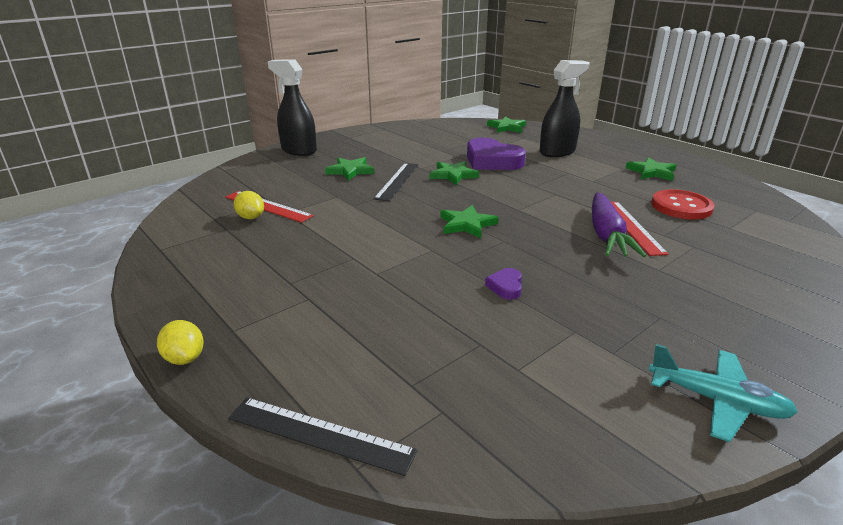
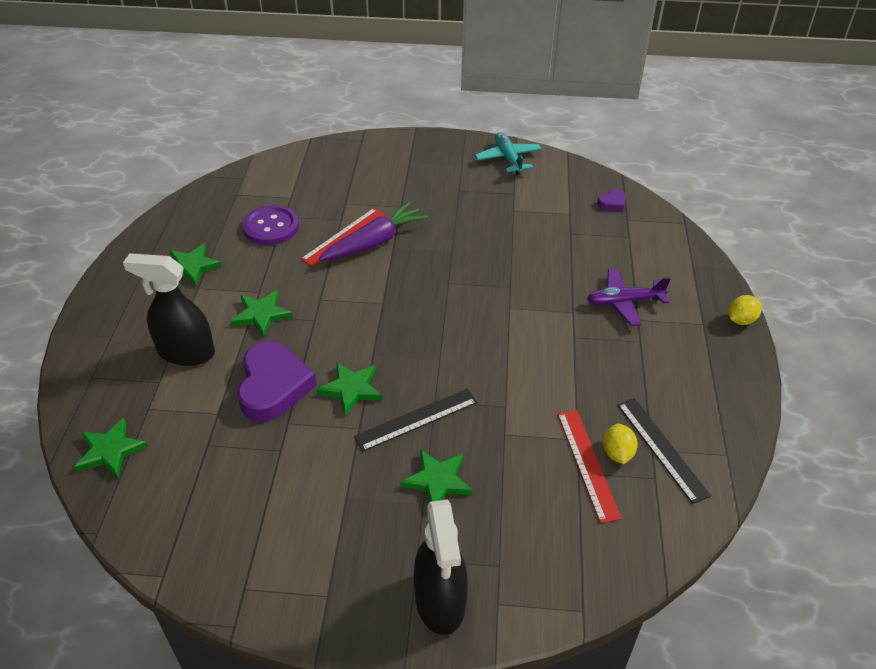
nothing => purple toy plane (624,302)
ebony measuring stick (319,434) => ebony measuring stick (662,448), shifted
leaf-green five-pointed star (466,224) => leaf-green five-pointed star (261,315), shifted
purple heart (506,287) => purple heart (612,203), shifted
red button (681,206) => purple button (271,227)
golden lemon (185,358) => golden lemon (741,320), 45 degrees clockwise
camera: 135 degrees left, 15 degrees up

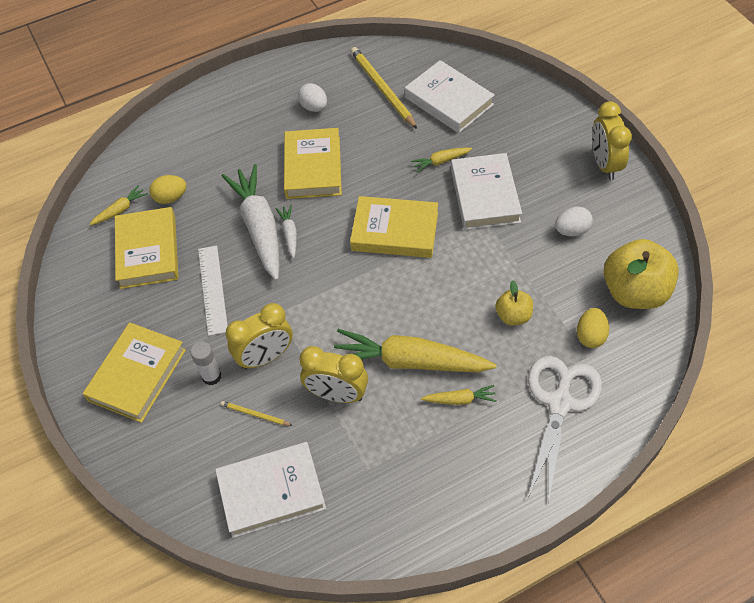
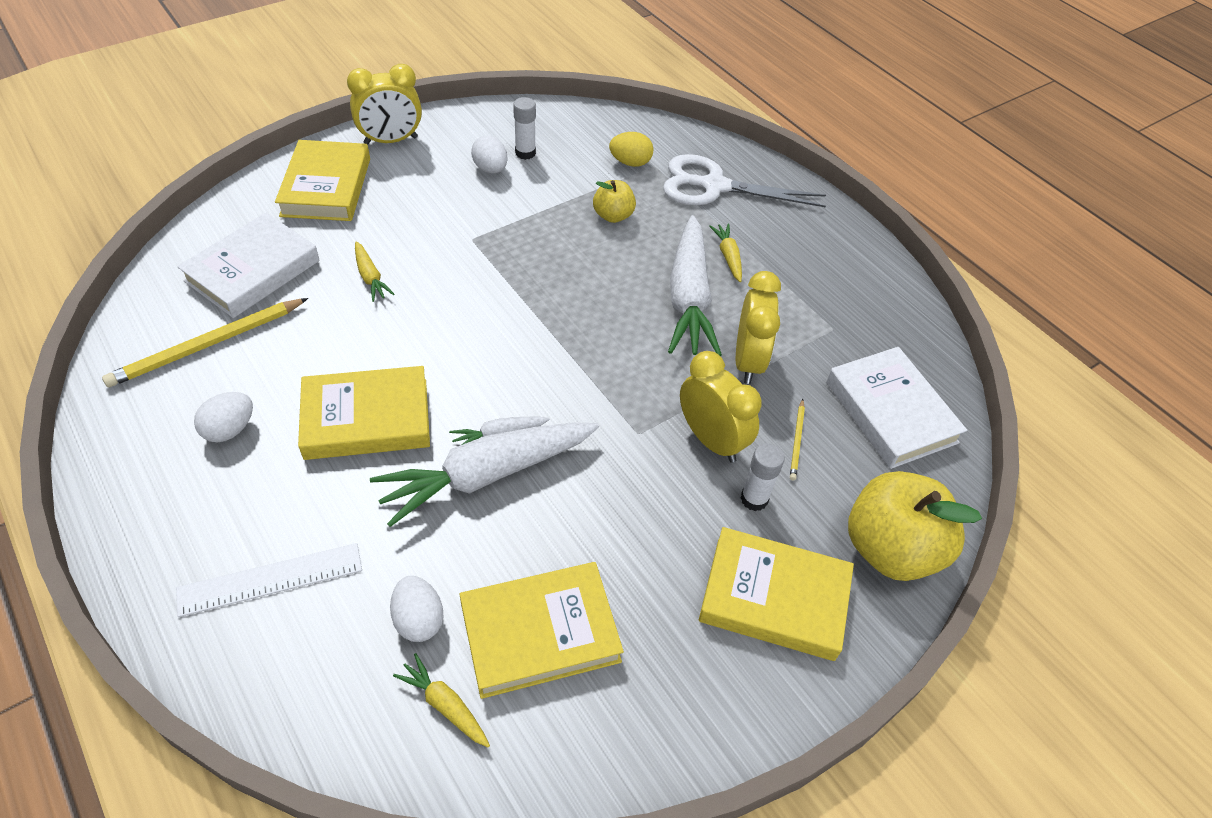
snow-white hardcover (484,195) => nothing
nothing => snow-white stick of glue (525,153)
snow-white measuring stick (212,289) => snow-white measuring stick (270,579), shifted
golden hardcover (395,231) => golden hardcover (326,187), shifted
golden toy apple (635,292) => golden toy apple (890,549), shifted
golden egg (171,198) => snow-white egg (418,619)
golden carrot (410,362) => snow-white carrot (689,298)
camera: 105 degrees left, 5 degrees down

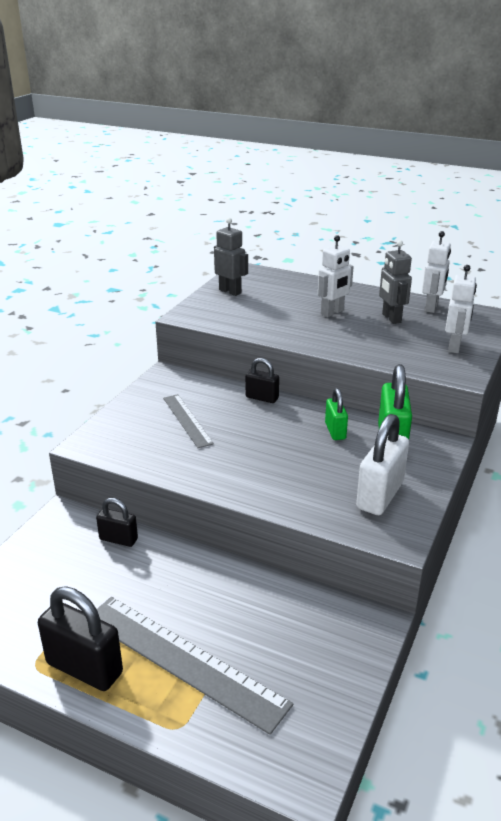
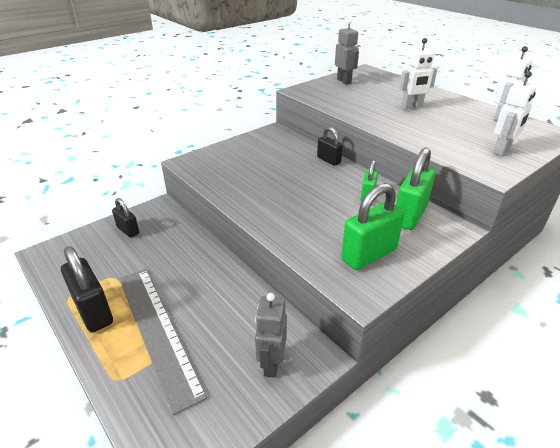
grey measuring stick (187,420) => nothing
ebony small lock (118,539) => ebony small lock (128,230), shifted
grey toy robot (391,318) => grey toy robot (271,363), shifted
snow-white small lock (380,495) => leaf-green small lock (369,254)
camera: 25 degrees right, 5 degrees up

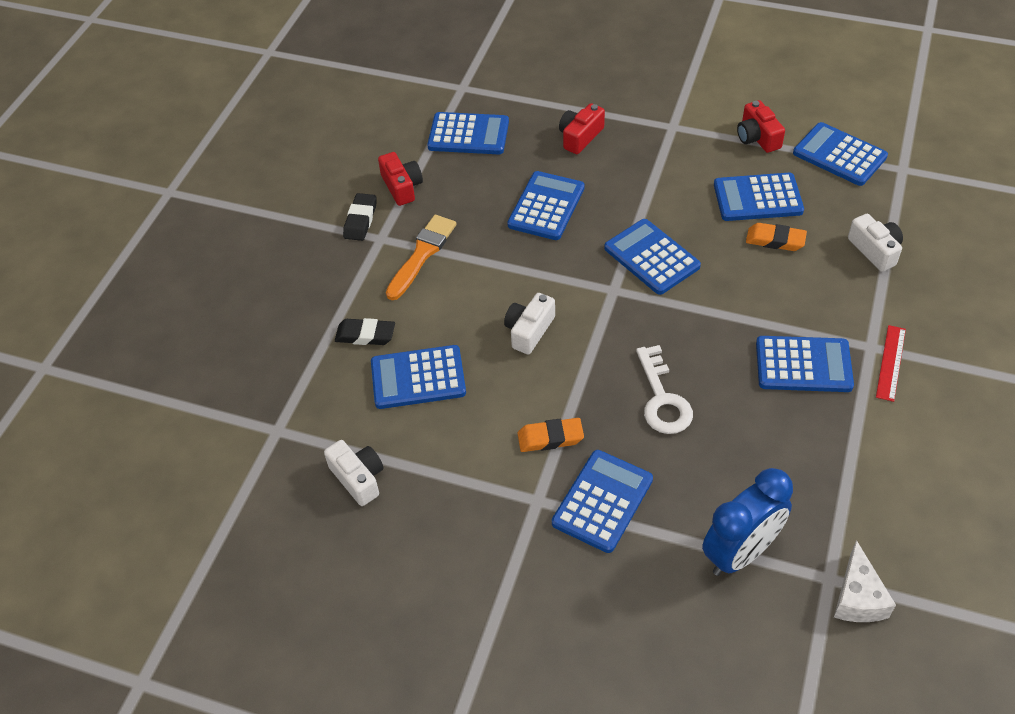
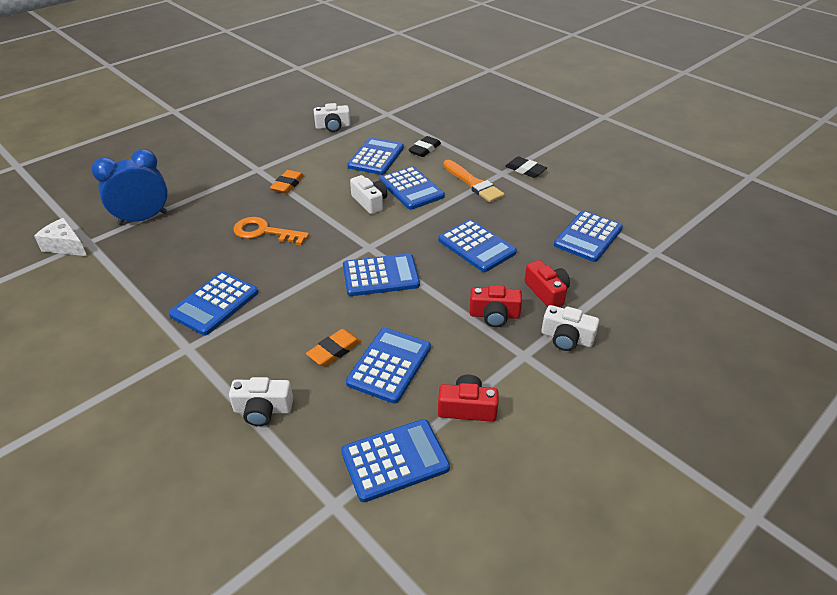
red measuring stick (891,362) => nothing
nothing => snow-white compact camera (566,338)
red compact camera (402,187) => red compact camera (494,315), shifted
blue pocket calculator (602,501) => blue pocket calculator (411,189), shifted
snow-white key (662,399) => bright orange key (264,232)
blue bedside clock (740,553) => blue bedside clock (143,218), 75 degrees clockwise
camera: 115 degrees right, 10 degrees down

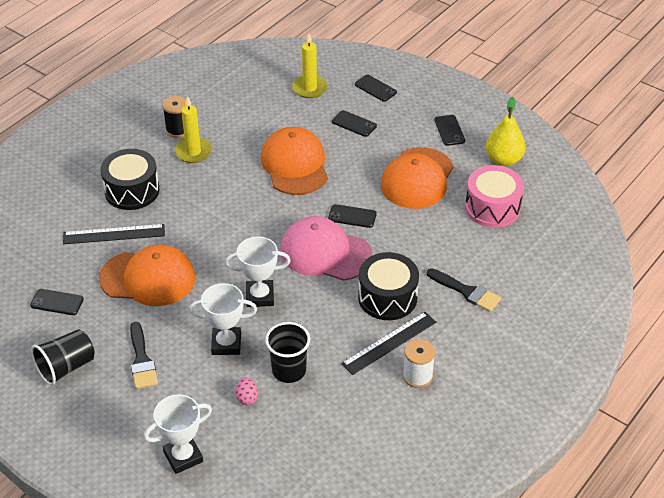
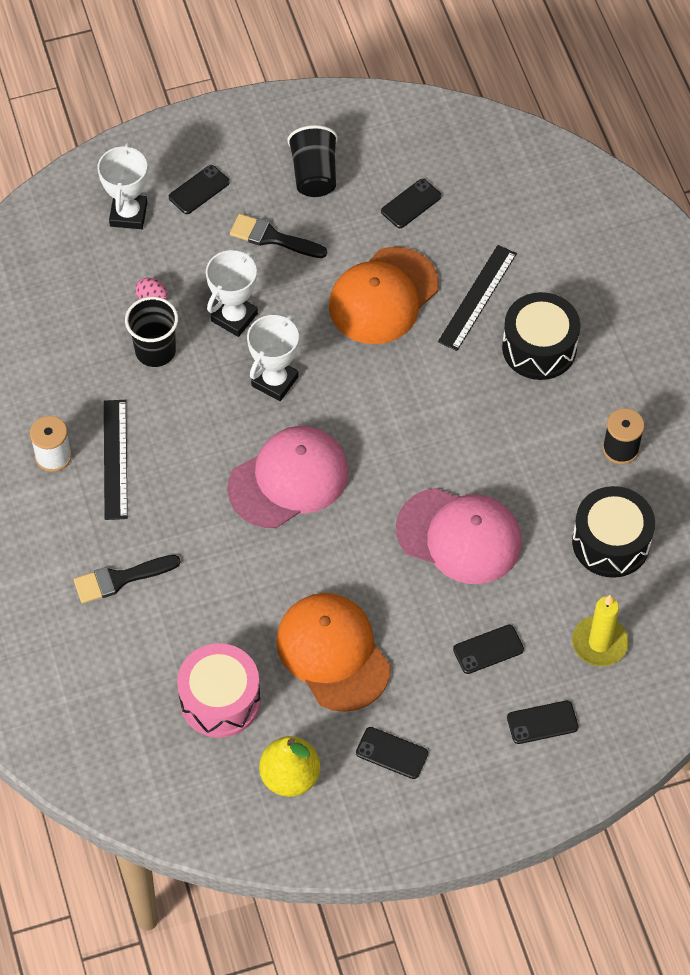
golden candle (193,152) => nothing
ebony smartphone (352,216) => ebony smartphone (199,190), shifted
ebony snare drum (387,297) => ebony snare drum (611,542), shifted
bright orange cap (295,165) => rosy cap (459,536)
camera: 125 degrees right, 15 degrees up

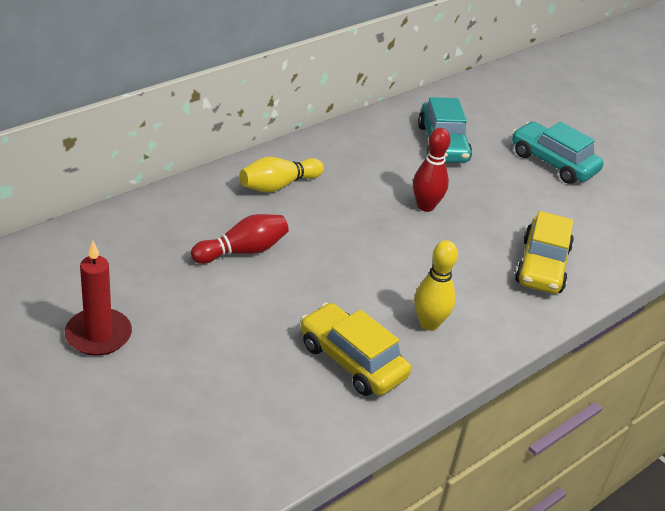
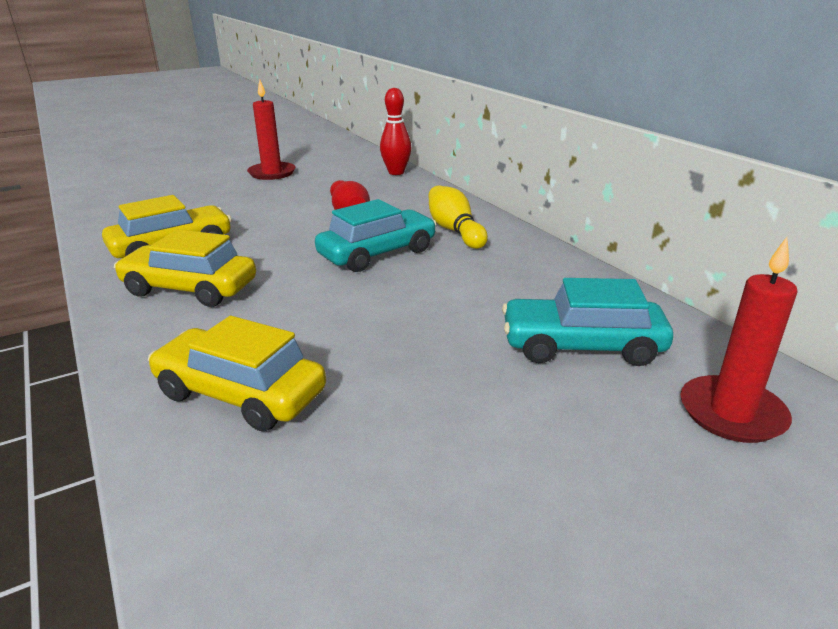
nothing => red candle (731,413)
red skittle (425,206) => red skittle (396,172), shifted
turquoise automobile (553,162) => turquoise automobile (377,253), shifted
golden skittle (429,323) => golden automobile (190,289)
camera: 105 degrees right, 10 degrees down

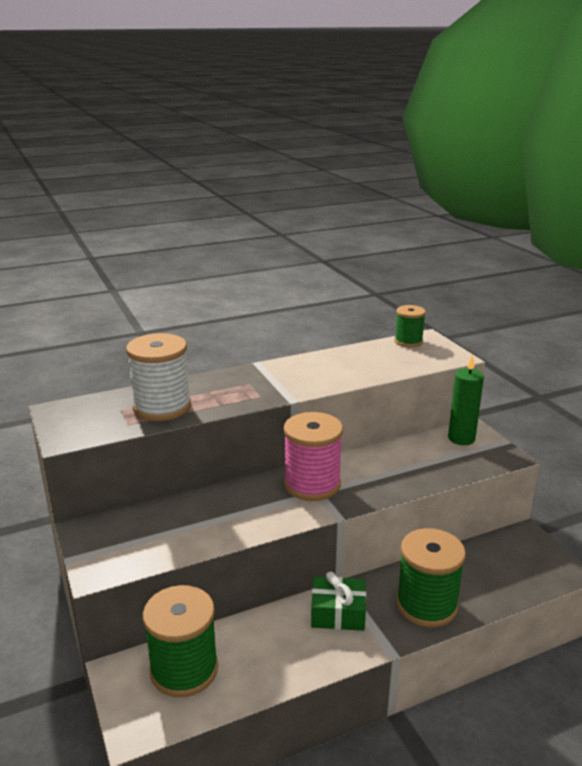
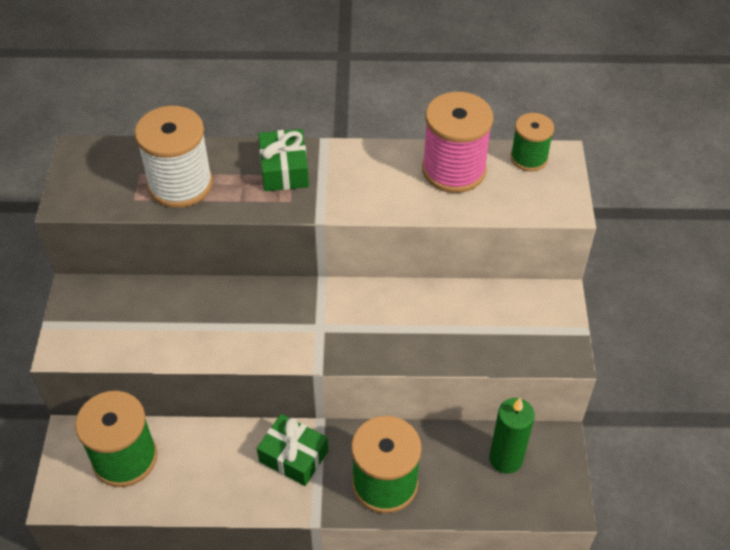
nothing => leaf-green wrapped gift (284,170)
rosy spool (312,484) => rosy spool (453,170), shifted
leaf-green candle (461,438) => leaf-green candle (505,459), shifted
camera: 25 degrees right, 25 degrees up

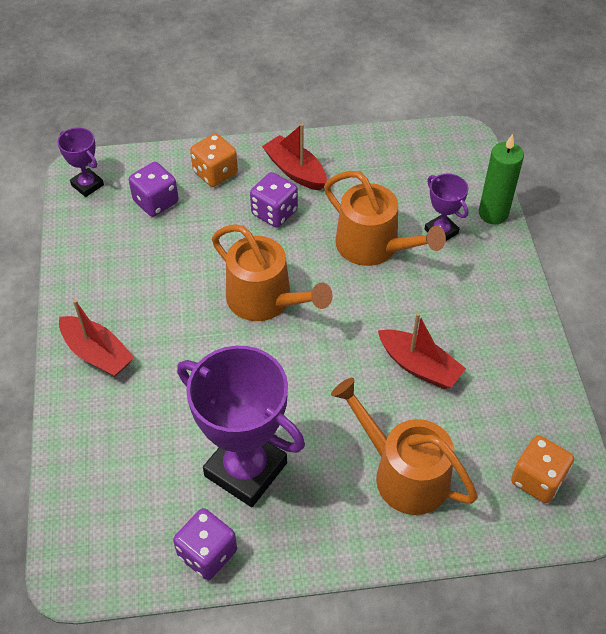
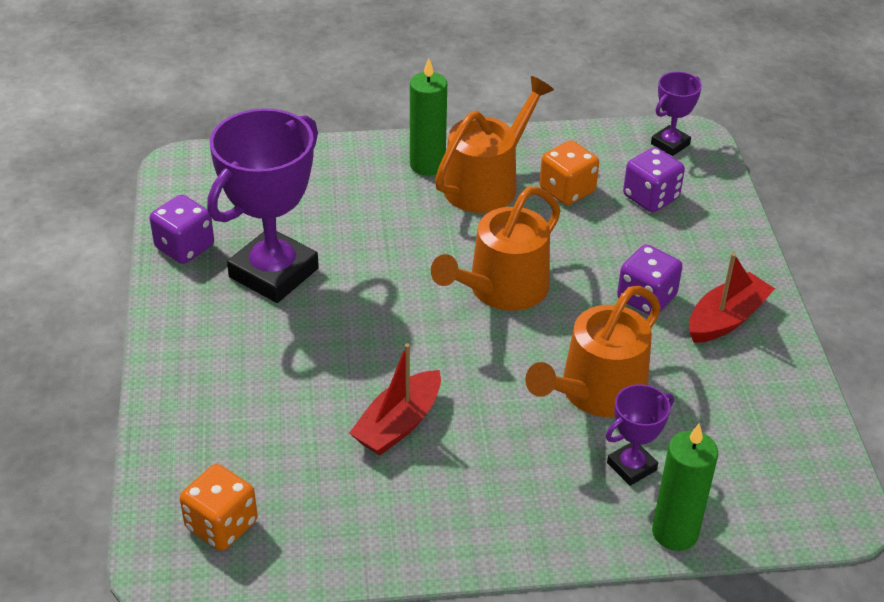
bright orange dice (215,173) => bright orange dice (567,190), shifted
bright orange watering can (403,473) => bright orange watering can (486,183), shifted
red boat (97,354) => leaf-green candle (427,165)
camera: 90 degrees right, 10 degrees down

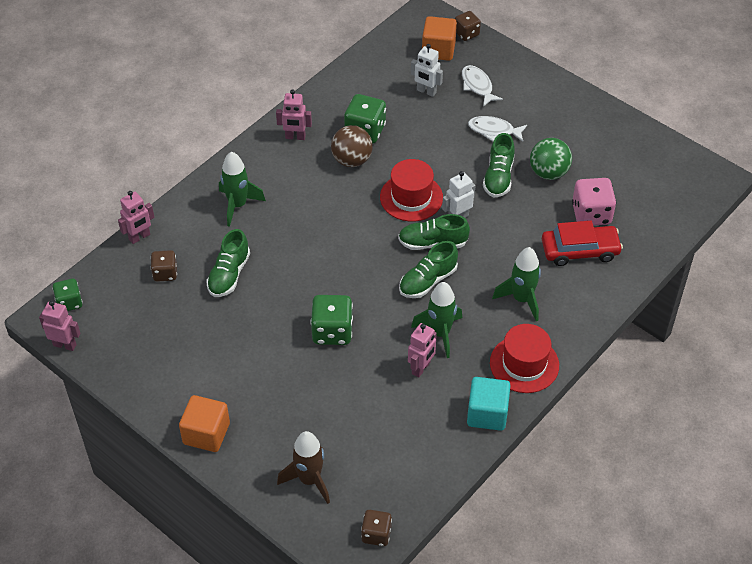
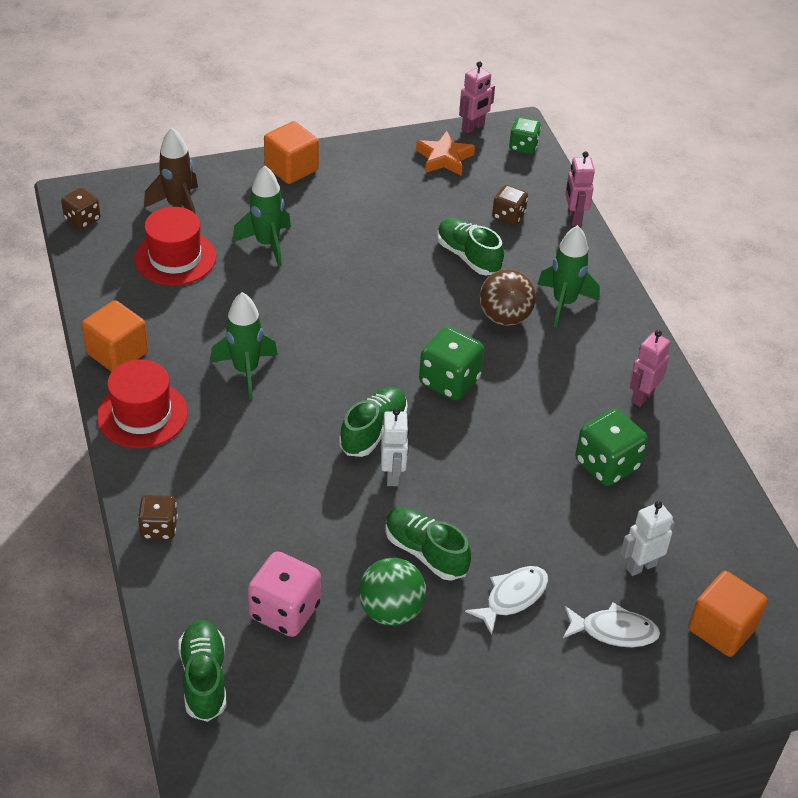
rosy toy robot (421,368) => nothing
red automobile (580,250) => nothing
nothing => bright orange five-pointed star (444,158)
leaf-green dice (332,331) => leaf-green dice (449,381), shifted
dark brown ball (352,160) => dark brown ball (504,317), shifted
red tall hat (411,197) => red tall hat (175,258), shifted
leaf-green shoe (428,281) => leaf-green shoe (204,678), shifted
dark brown dice (466,34) => dark brown dice (159,528), shifted
leaf-green spaceship (521,299) => leaf-green spaceship (267,244), shifted
turquoise cube (487,414) => bright orange cube (117,353)
camera: 120 degrees right, 5 degrees down

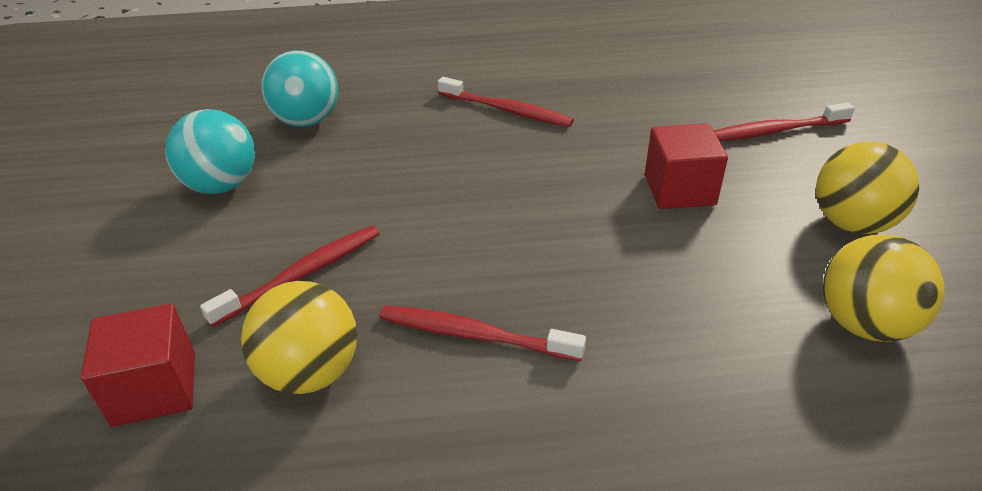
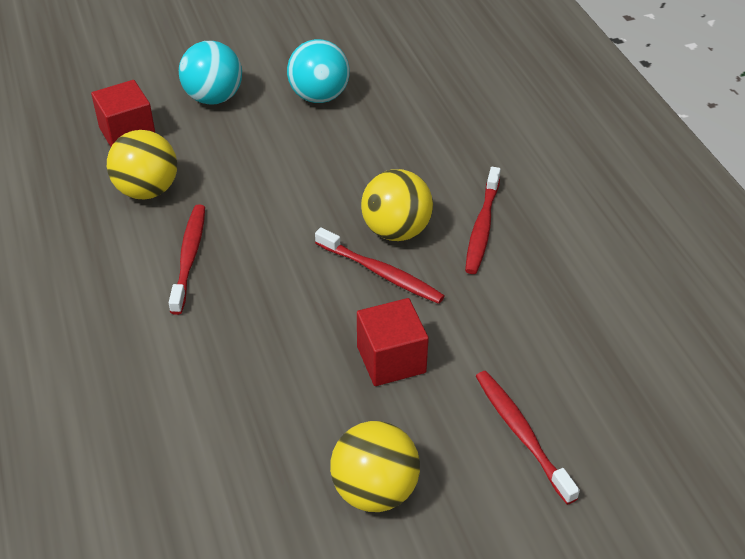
red dental brush (301,275) => red dental brush (380,273), shifted
turquoise ball (307,121) => turquoise ball (213,98), shifted
golden ball (864,324) => golden ball (396,231), shifted
camera: 75 degrees right, 5 degrees up

